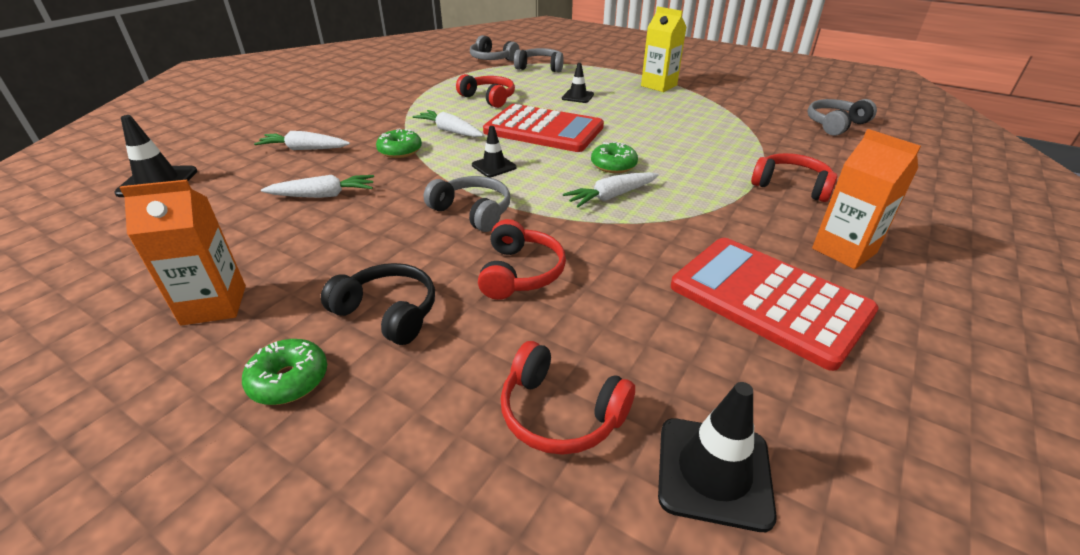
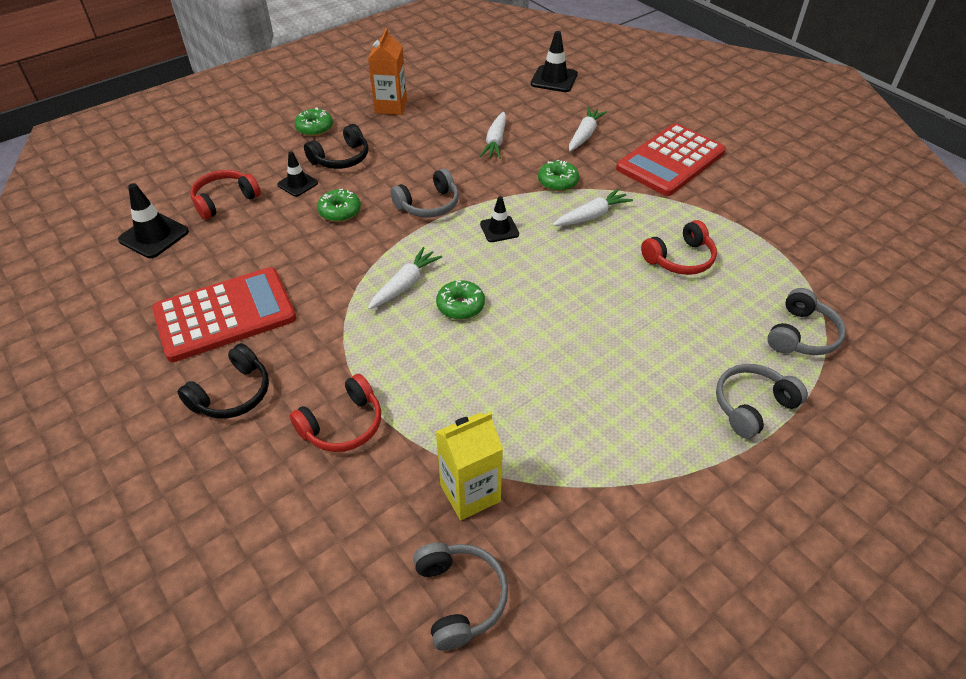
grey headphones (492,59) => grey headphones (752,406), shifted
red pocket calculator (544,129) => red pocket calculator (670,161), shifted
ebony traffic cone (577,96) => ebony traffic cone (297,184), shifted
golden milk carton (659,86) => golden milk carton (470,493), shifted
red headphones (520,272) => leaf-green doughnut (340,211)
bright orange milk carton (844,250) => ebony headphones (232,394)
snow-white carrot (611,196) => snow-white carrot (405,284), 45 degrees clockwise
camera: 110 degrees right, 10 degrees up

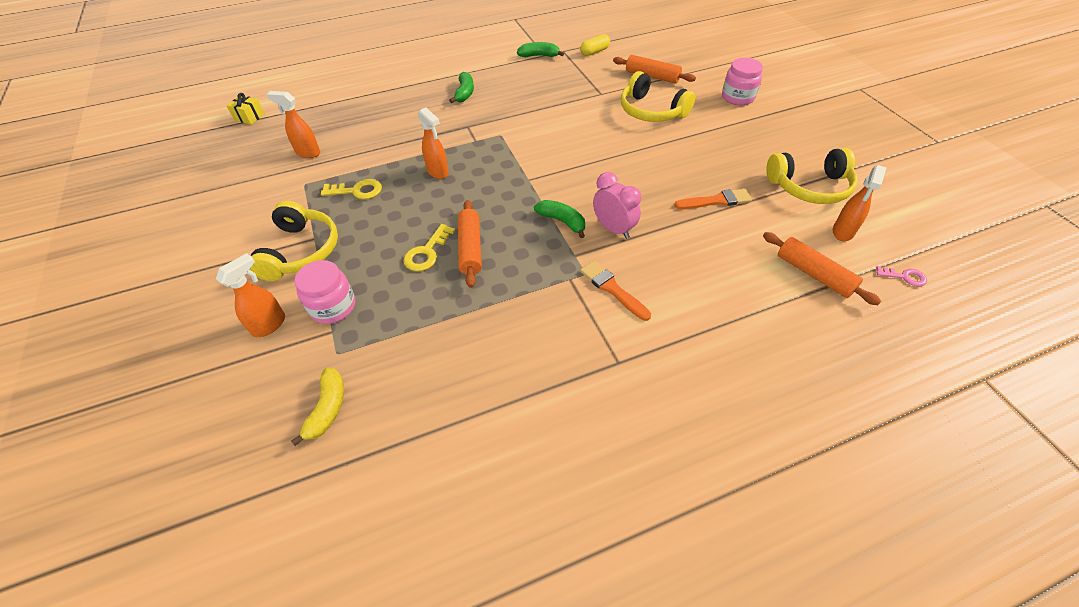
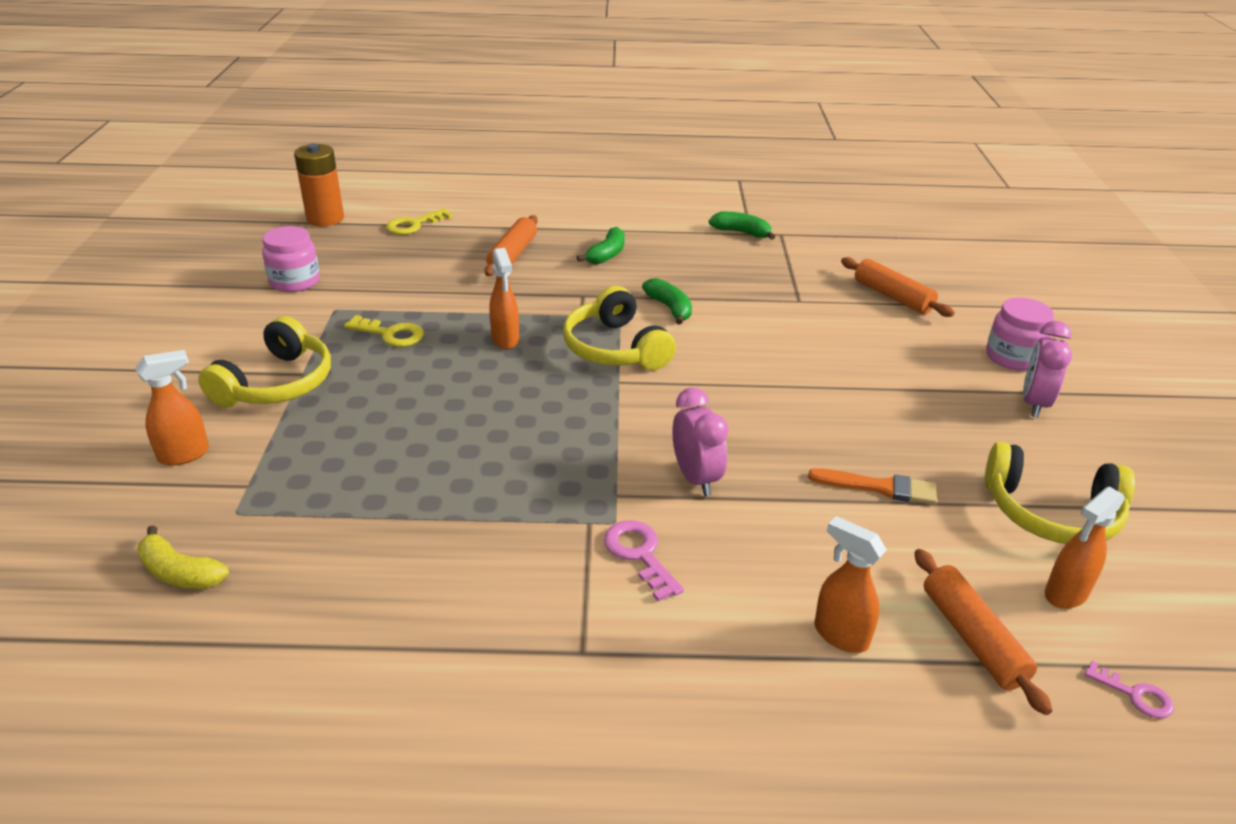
golden pill (594,52) => nothing
nothing => rosy bedside clock (1034,403)
bright orange sprayer (308,153) => bright orange sprayer (840,635), shifted
rosy preserve jar (333,307) => rosy preserve jar (295,281), shifted
golden key (427,252) => golden key (414,225), shifted
bright orange dough roller (470,248) => bright orange dough roller (512,255), shifted
leaf-green banana (562,221) => leaf-green banana (669,308), shifted
golden headphones (651,111) => golden headphones (615,348), shifted
golden wrapped gift (249,117) => bright orange power cell (325,218)
bright orange paint brush (612,289) => rosy key (639,554)
golden banana (327,409) => golden banana (180,572), 90 degrees clockwise
camera: 20 degrees right, 15 degrees down

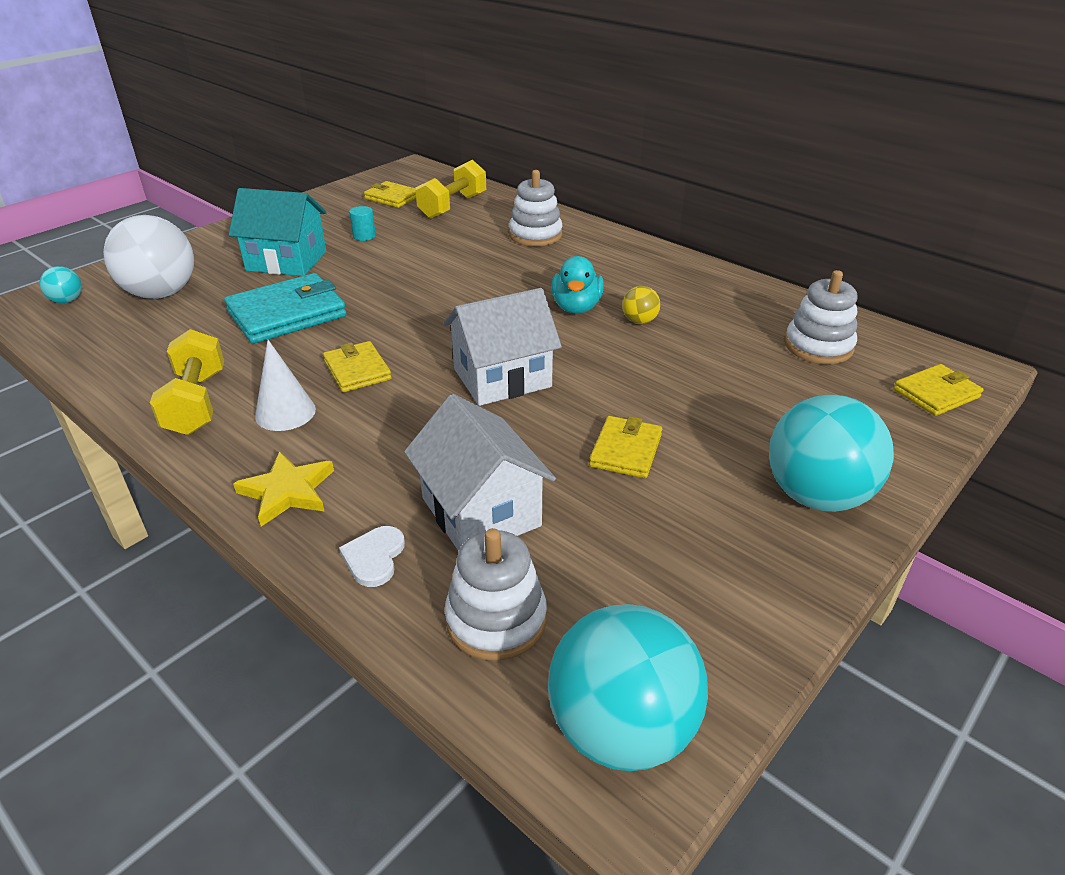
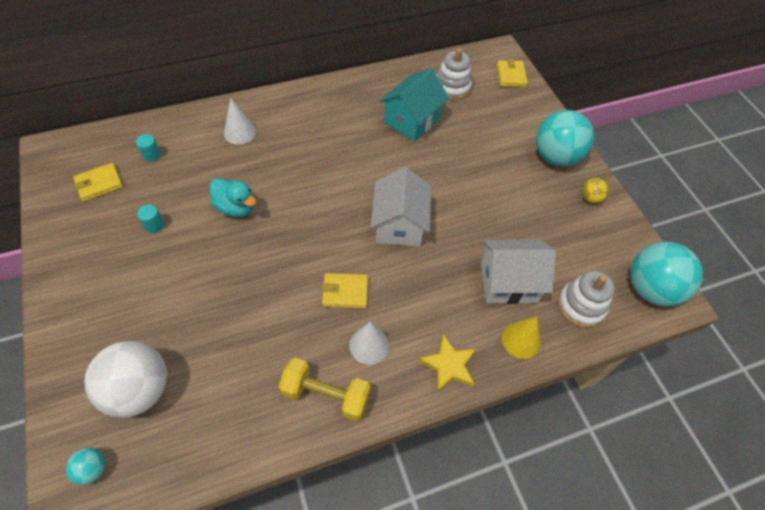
turquoise wallet (287,314) => nothing
golden wallet (626,450) => nothing
turquoise toy house (286,261) => turquoise toy house (412,120), shifted
turquoise duck (576,307) => turquoise duck (236,207), shifted
golden ball (639,321) => golden ball (590,198), shifted
snow-white heart (374,557) => golden cone shape (521,340)
golden free weight (453,206) => turquoise solid cylinder (152,155)
snow-white ring stacker (535,235) => snow-white cone shape (240,132)
camera: 65 degrees left, 20 degrees up

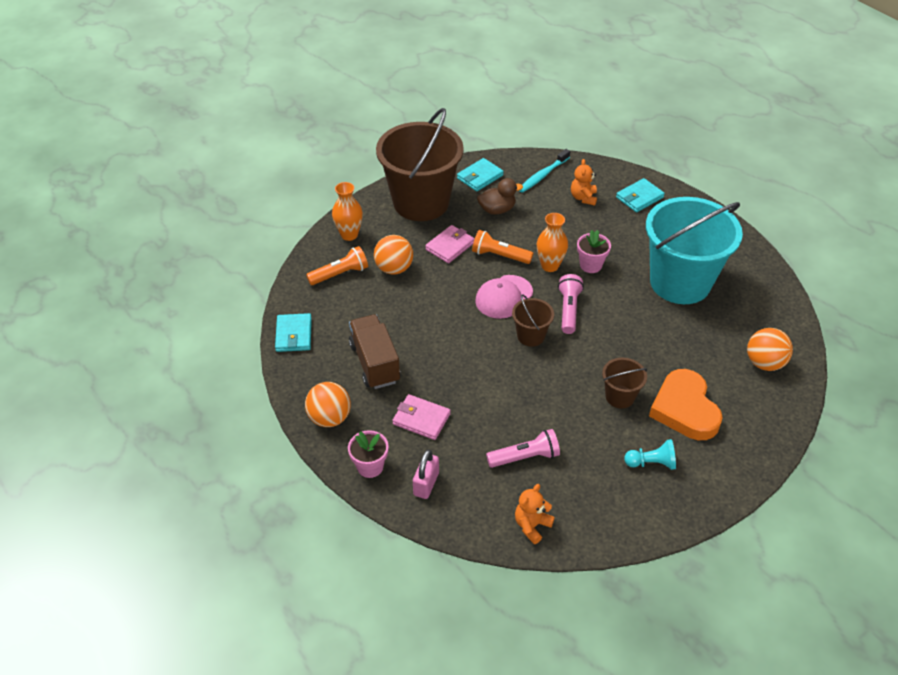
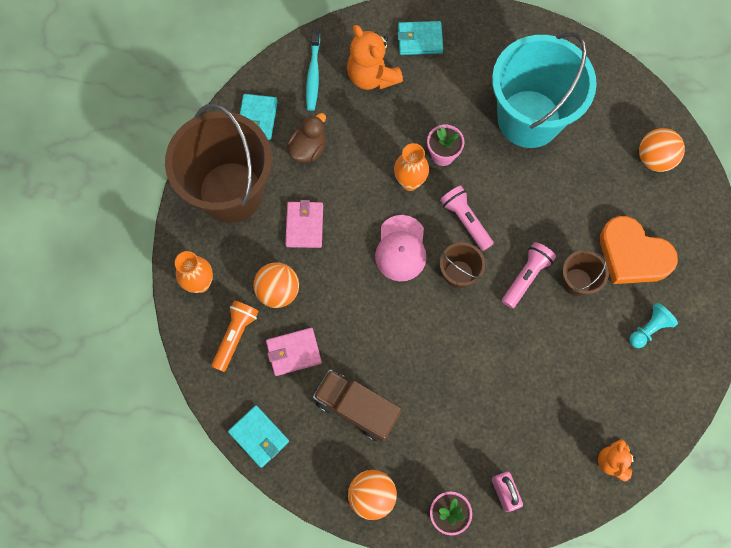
bright orange flashlight (499,256) => nothing
rosy wallet (421,419) => rosy wallet (294,352), shifted
rosy flashlight (525,457) => rosy flashlight (526,277), shifted
turquoise wallet (639,197) => turquoise wallet (420,40), 75 degrees clockwise
bright orange teddy bear (583,198) => bright orange teddy bear (372,76), x1.63
camera: 40 degrees left, 25 degrees up

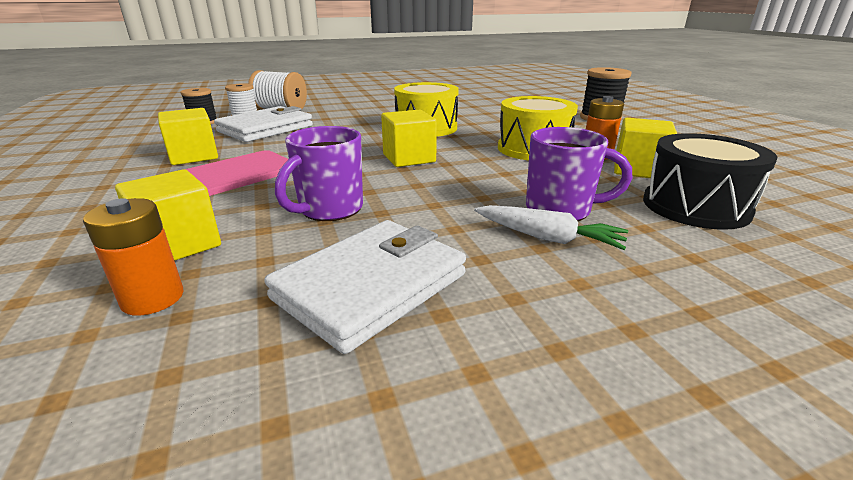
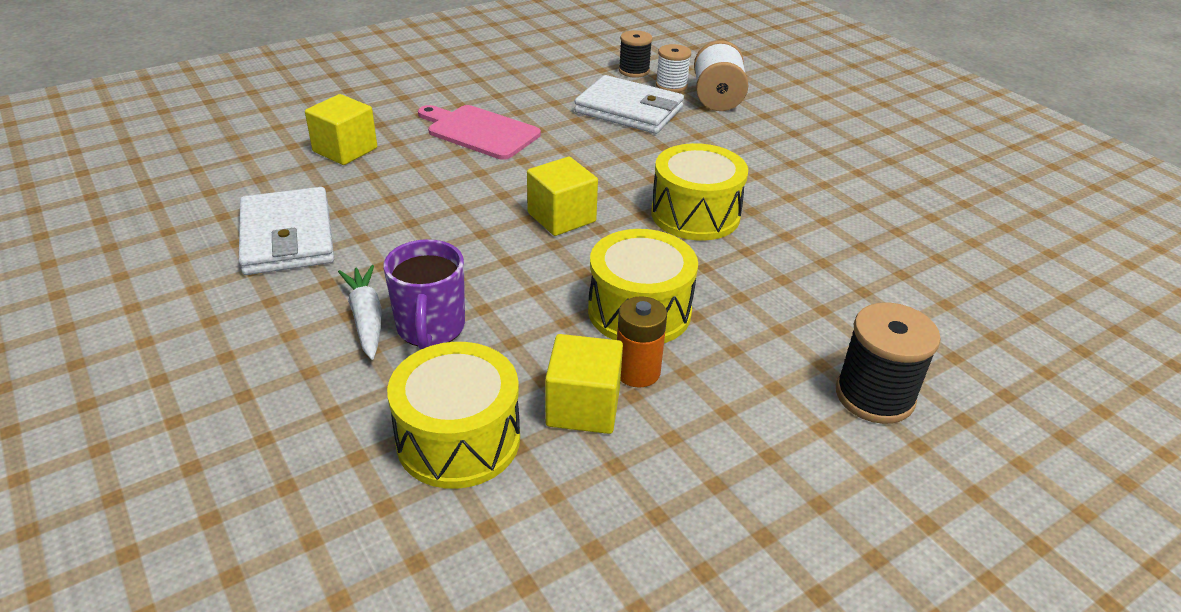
bright orange power cell (153,298) => nothing
golden cube (193,156) => nothing
purple coffee mug (329,210) => nothing
ebony snare drum (695,206) => golden snare drum (458,439)
snow-white wallet (371,286) => snow-white wallet (287,237), 45 degrees clockwise
snow-white carrot (547,238) => snow-white carrot (366,318), 150 degrees clockwise
camera: 75 degrees right, 10 degrees up

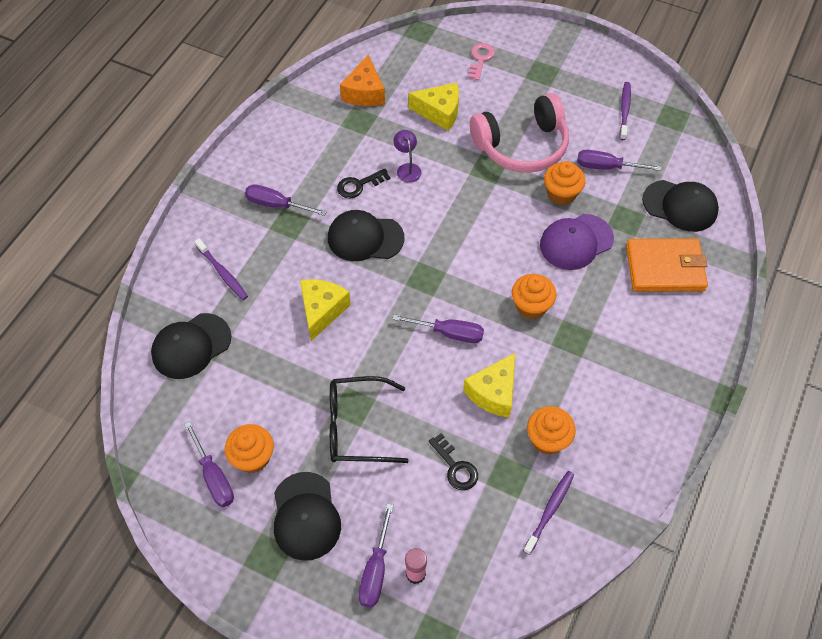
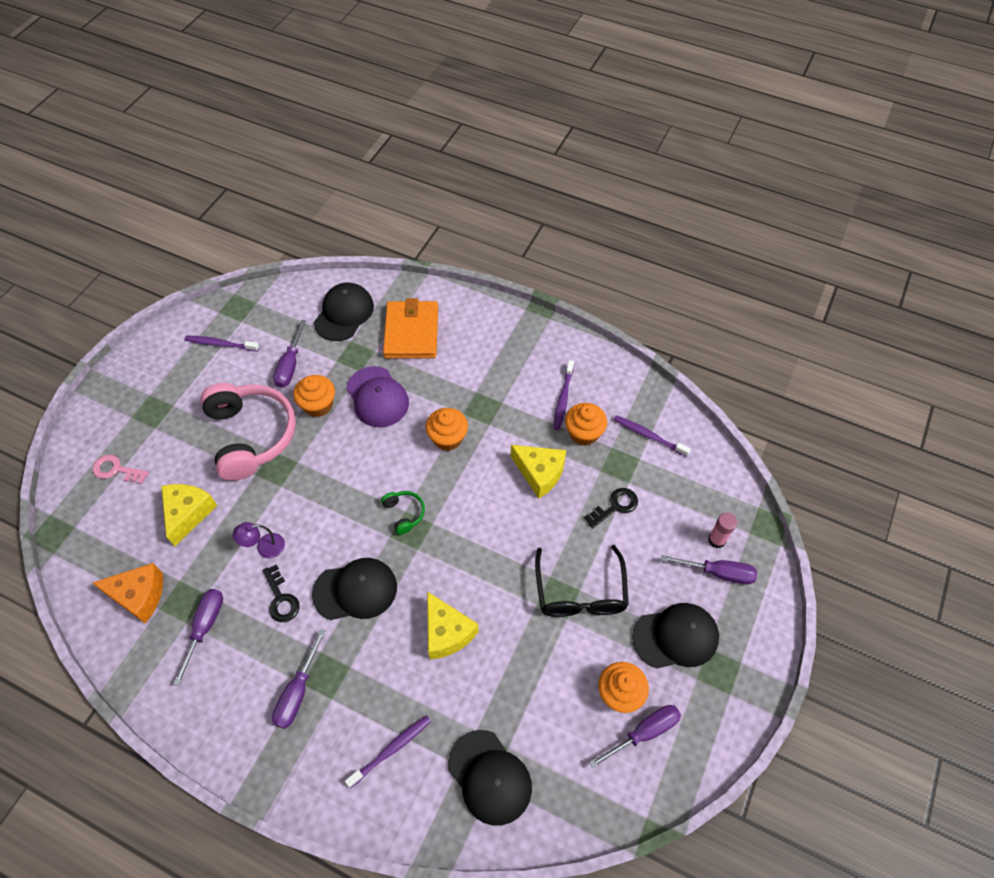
nothing => leaf-green headphones (404,513)
nothing => purple dental brush (563,399)
purple flat screwdriver (448,333) => purple flat screwdriver (205,628), shifted
golden cheese (322,311) => golden cheese (447,632), 135 degrees counterclockwise
ebony cap (365,238) => ebony cap (355,590), 105 degrees counterclockwise
camera: 90 degrees left, 0 degrees up

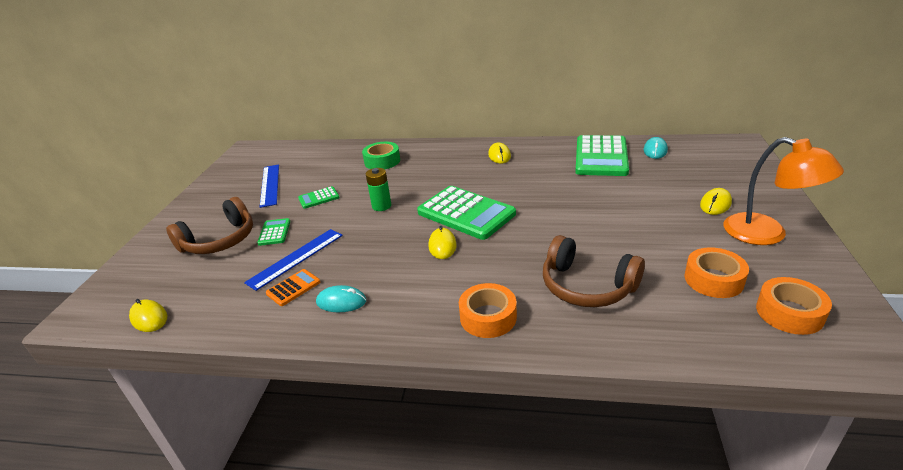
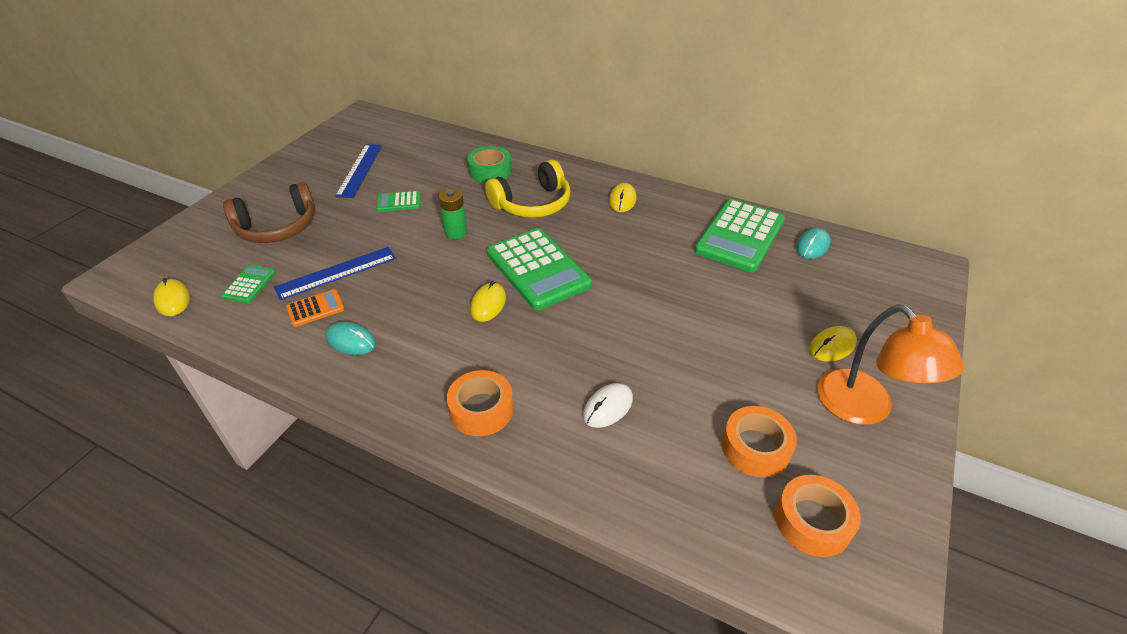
nothing => golden headphones (532,204)
leaf-green pocket calculator (274,232) => leaf-green pocket calculator (249,284), shifted
dark brown headphones (587,286) => snow-white mouse (608,407)
camera: 15 degrees right, 10 degrees up

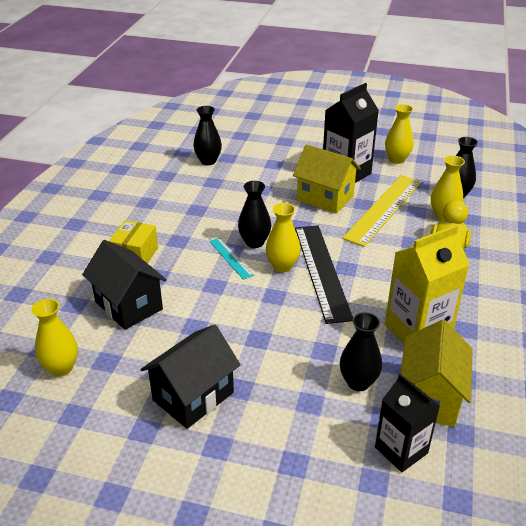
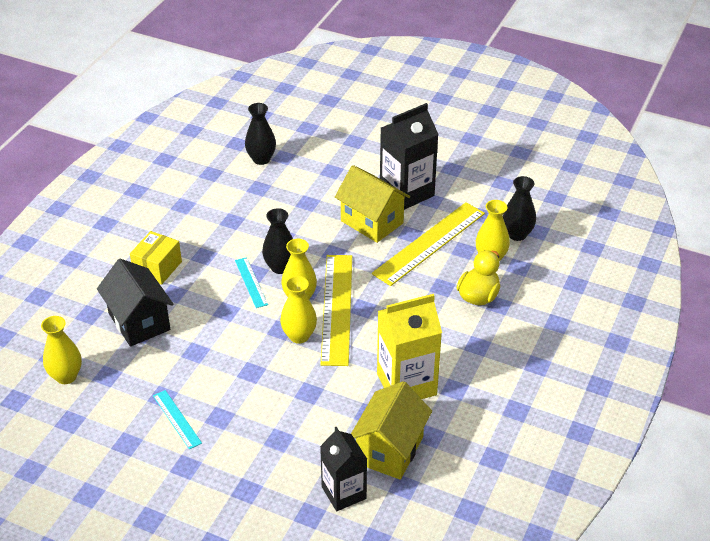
ebony vase (358,382) => nothing
golden vase (397,159) => golden vase (299,336), shifted
ebony toy house (193,396) => turquoise measuring stick (176,419)
ebony measuring stick (321,271) => golden measuring stick (336,308)
camera: 10 degrees right, 5 degrees up

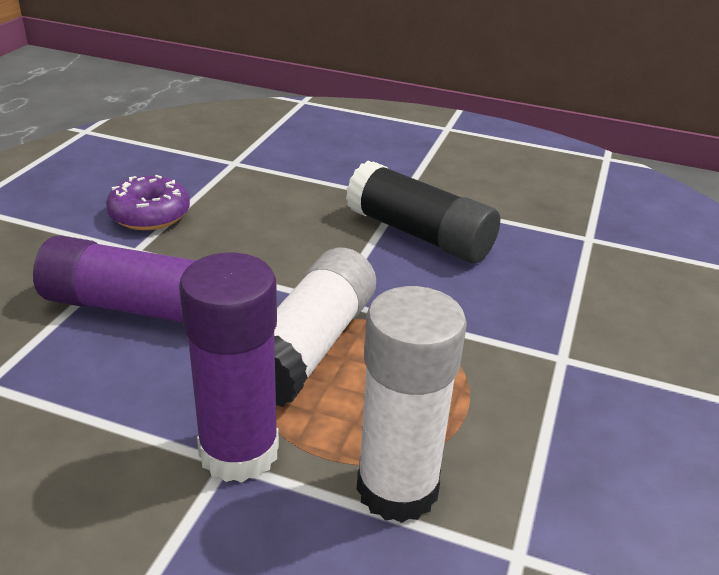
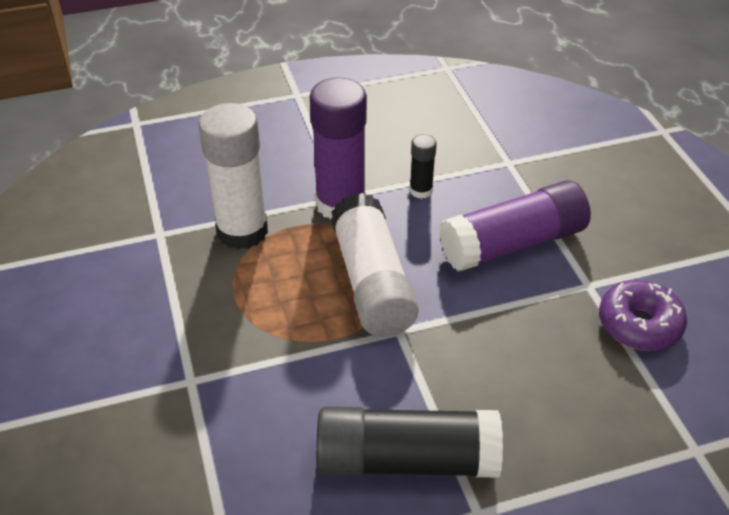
nothing => ebony stick of glue (421,190)
camera: 145 degrees right, 10 degrees up

